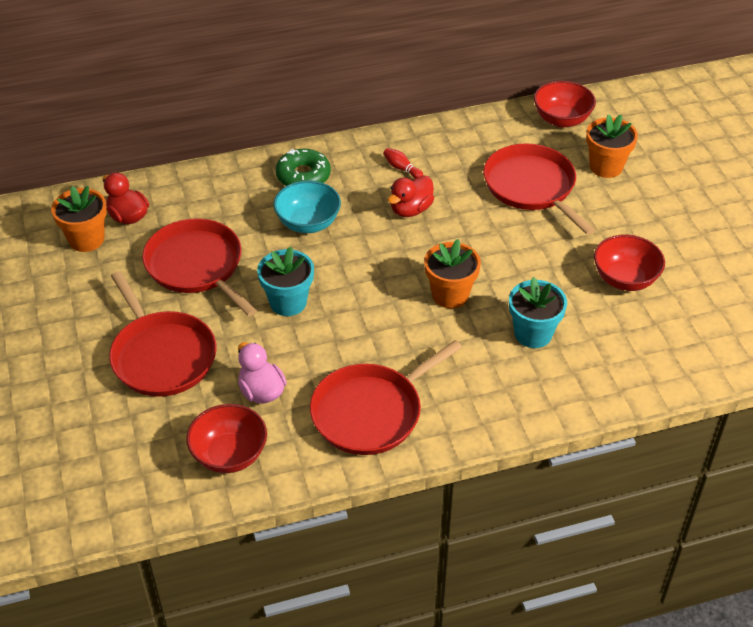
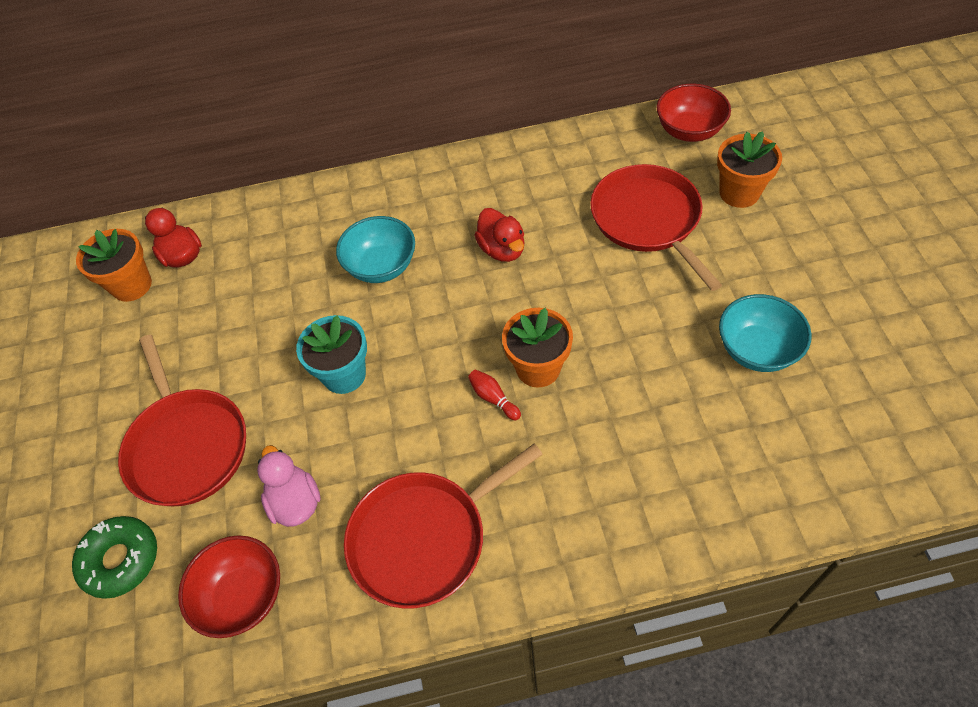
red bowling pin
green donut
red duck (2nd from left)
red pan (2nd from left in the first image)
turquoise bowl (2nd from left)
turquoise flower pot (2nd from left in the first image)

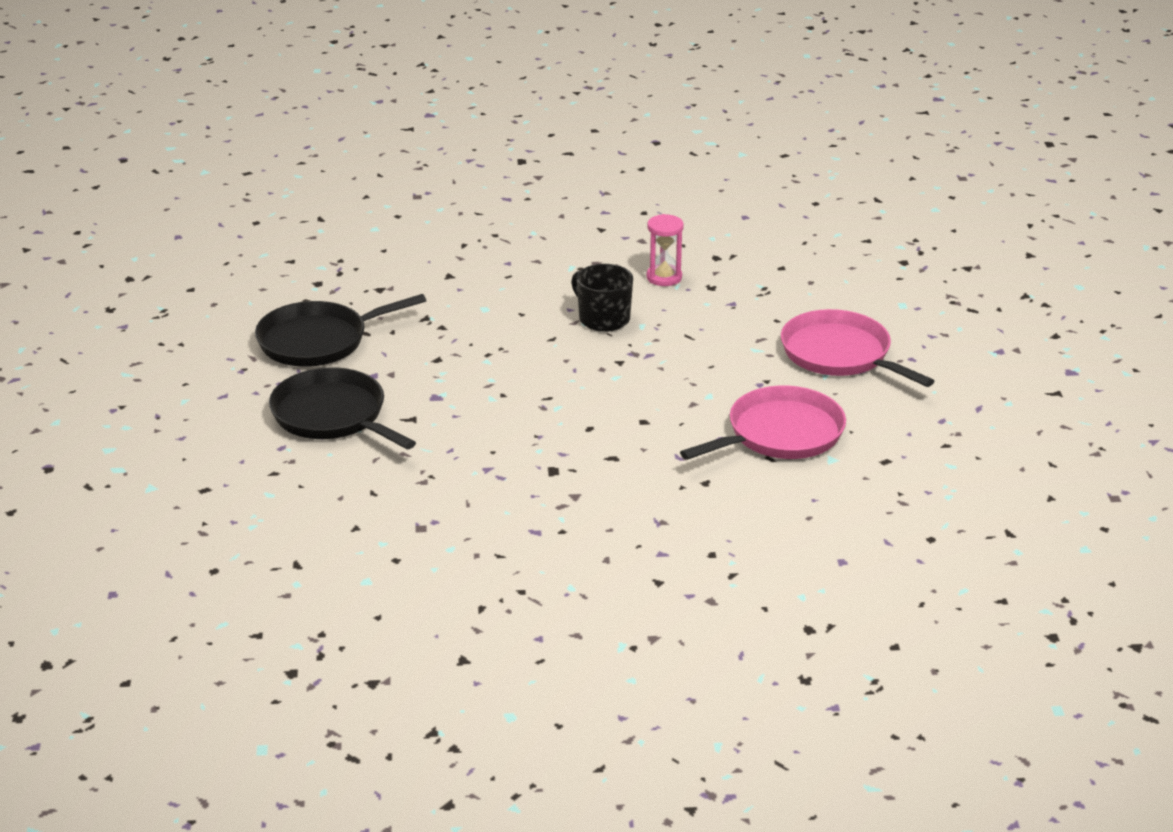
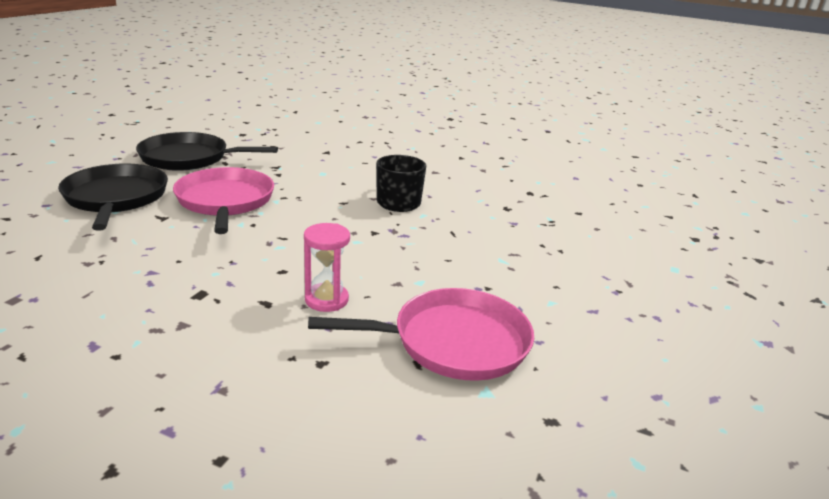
pink hourglass
pink pan (1st from left)

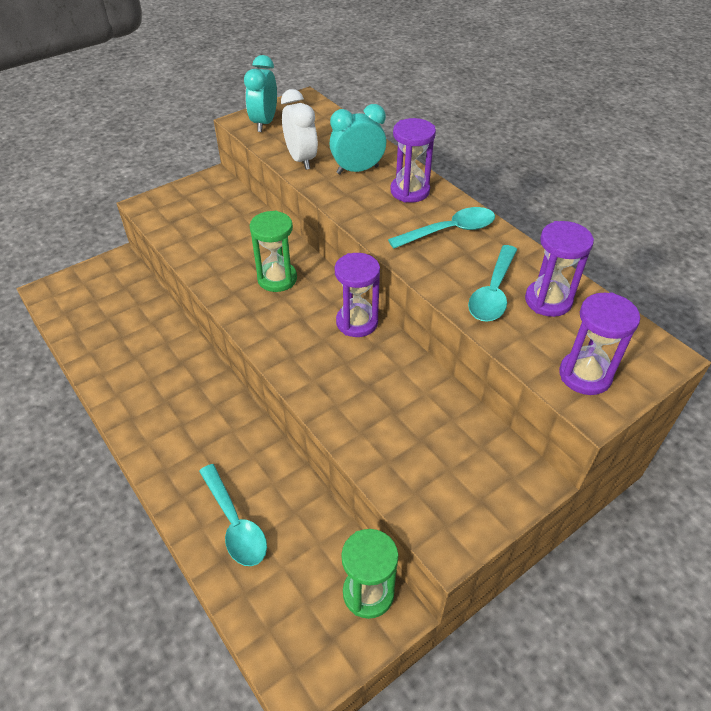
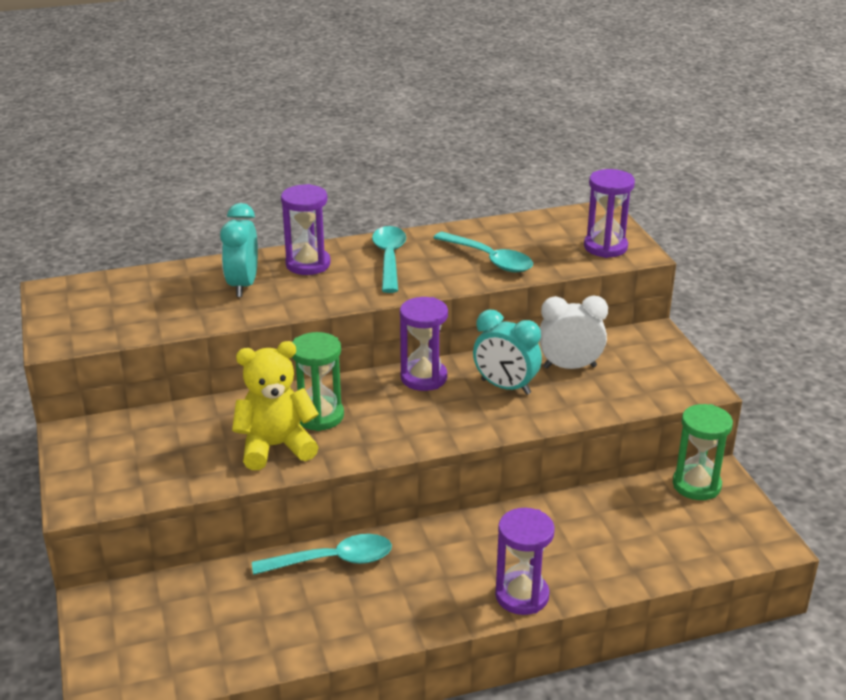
turquoise clock (2nd from left)
white clock
purple hourglass (3rd from left)
turquoise spoon (1st from left)
yellow teddy bear

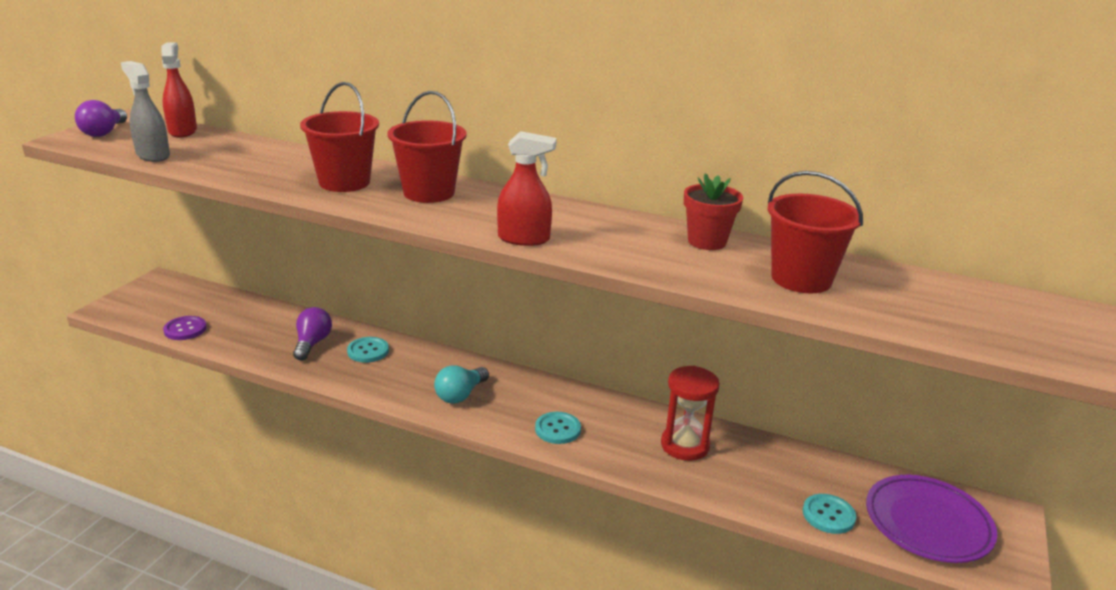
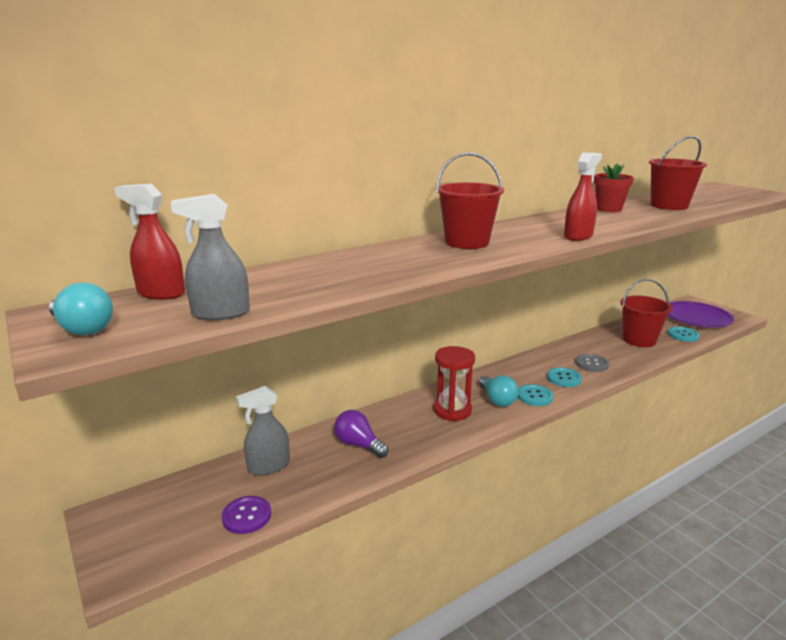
red bucket (2nd from left)
turquoise light bulb (1st from left)
turquoise button (1st from left)
red hourglass
grey button
grey spray bottle (2nd from left)

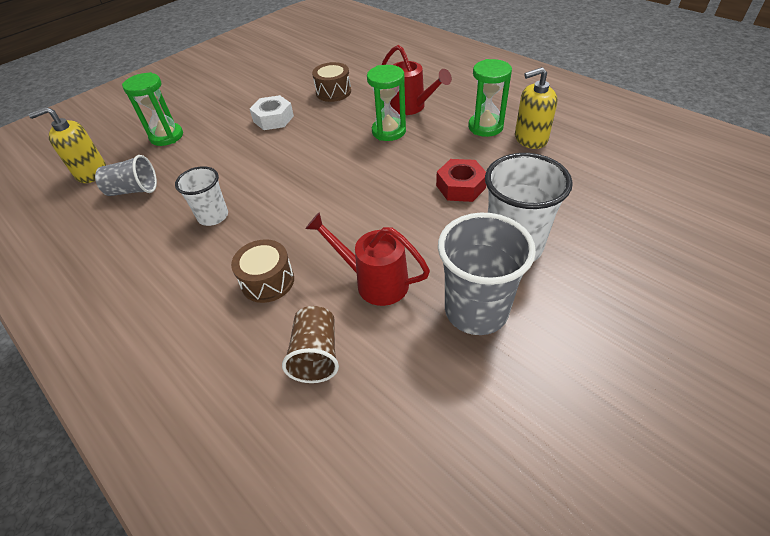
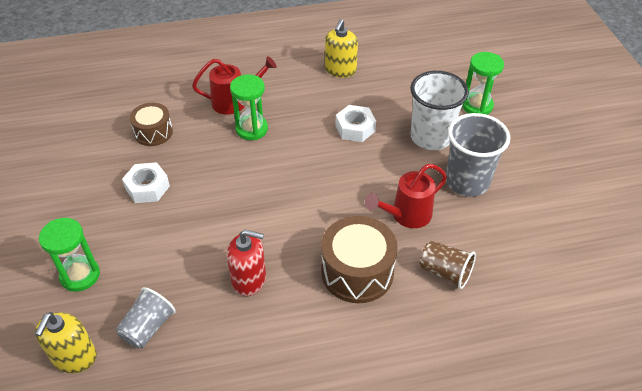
green hourglass (3rd from left)
white nut (2nd from left)
red soap dispenser
brown drum (2nd from left)

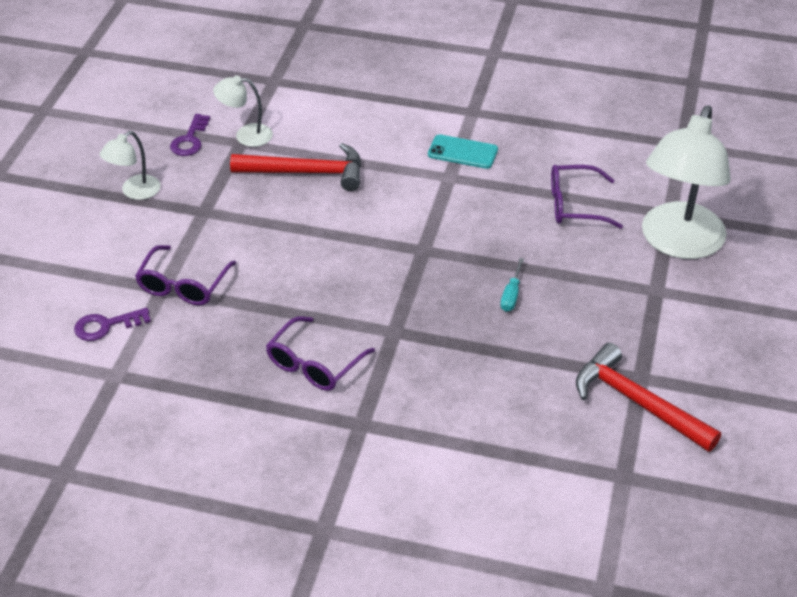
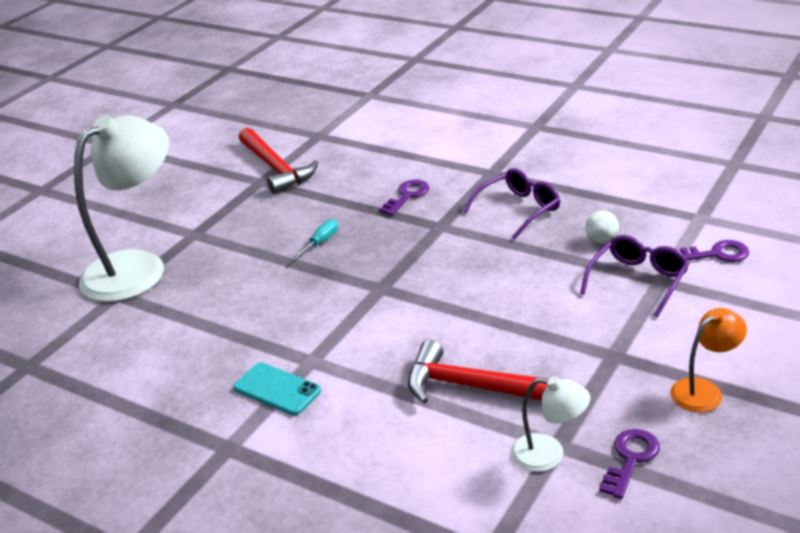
orange lamp
purple glasses (3rd from left in the first image)
purple key (1st from left)
white ball

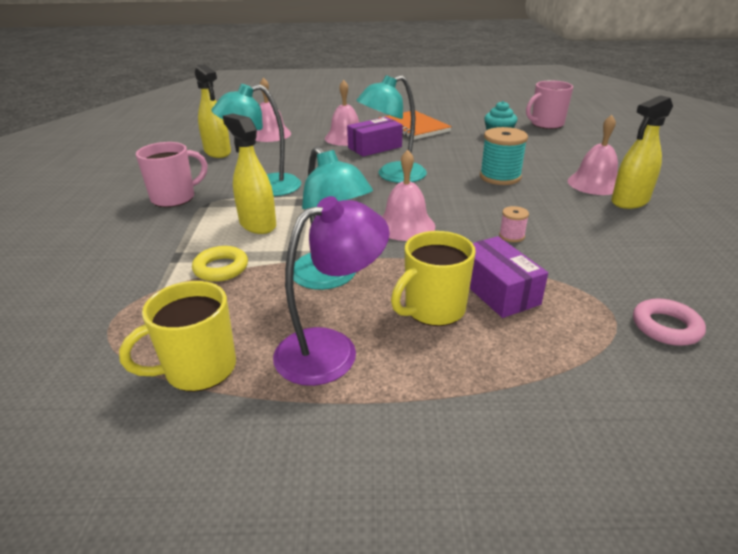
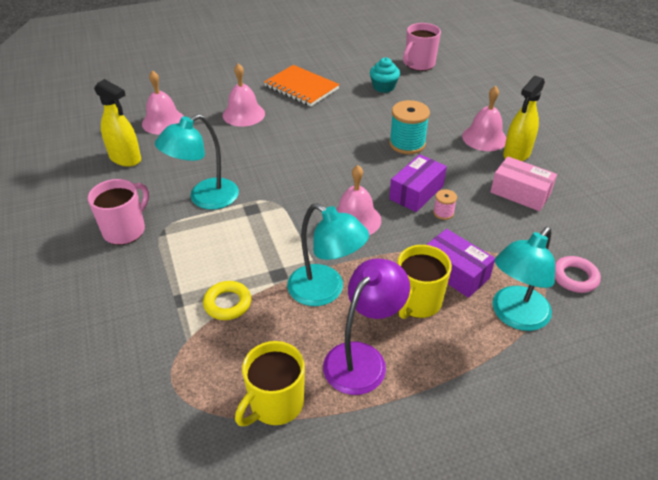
turquoise lamp (3rd from left)
yellow spray bottle (2nd from left in the first image)
purple box (1st from left)
pink box

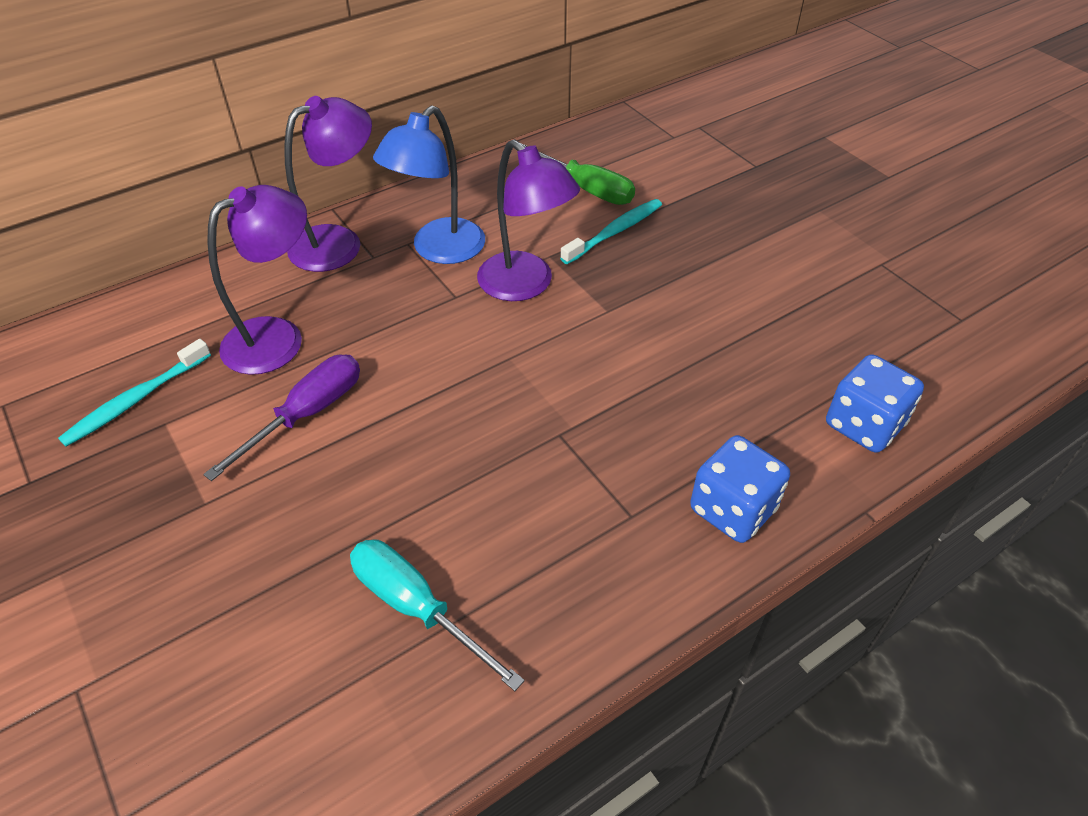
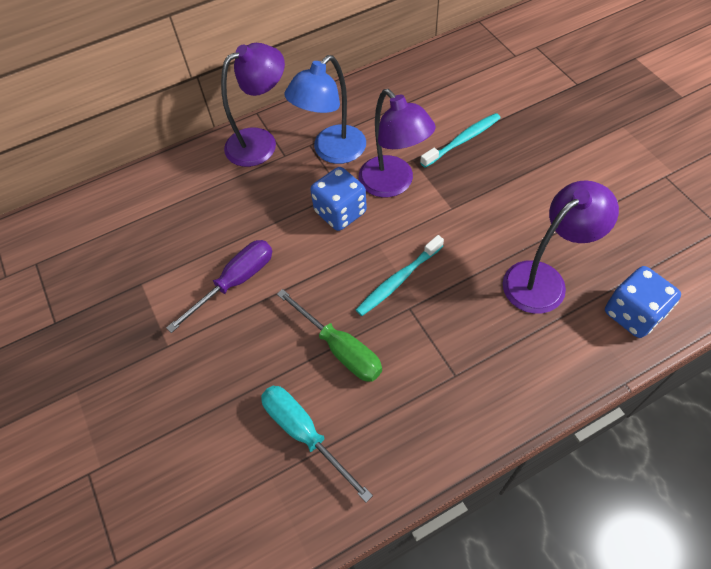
green screwdriver
purple lamp (3rd from left)
turquoise toothbrush (1st from left)
blue dice (1st from left)

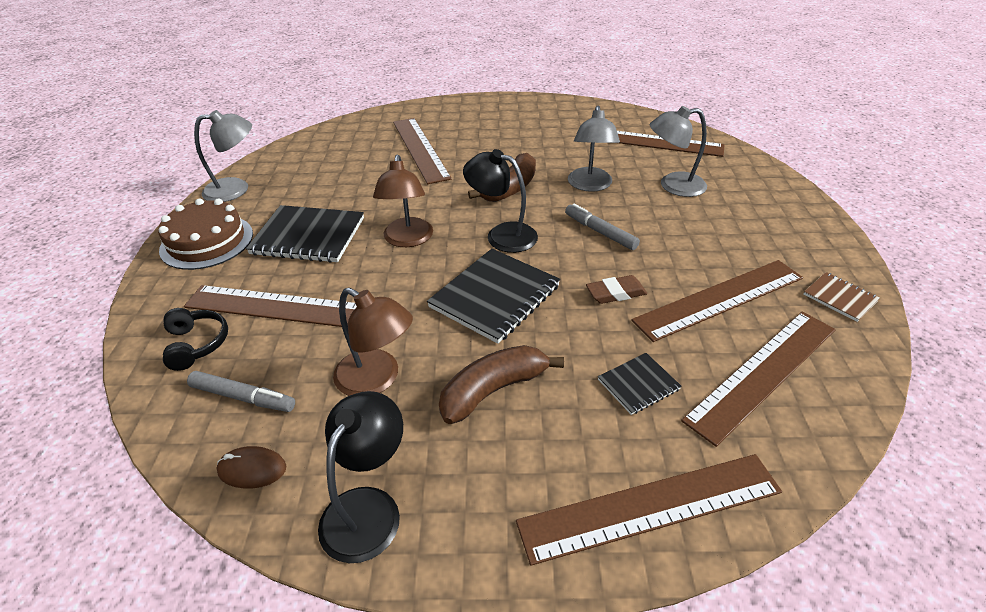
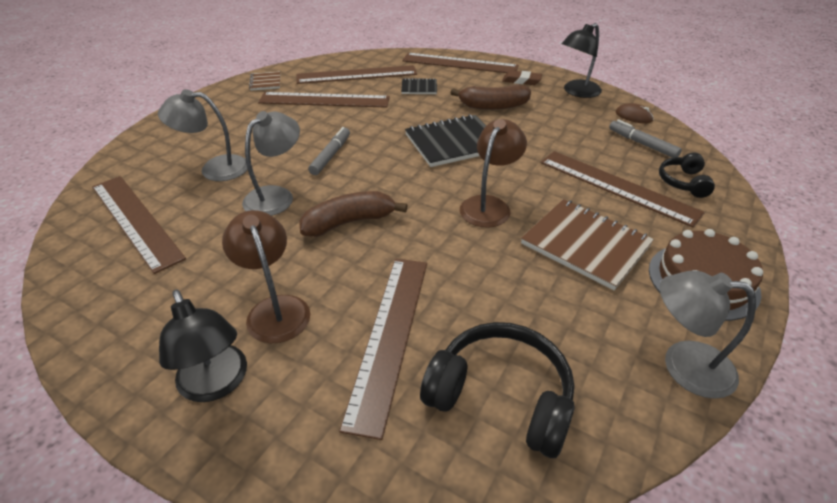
grey lamp (1st from left)
black lamp (1st from left)
grey marker (1st from left)
brown notebook (2nd from left)
brown eraser
brown lamp (1st from left)
black headphones (1st from left)

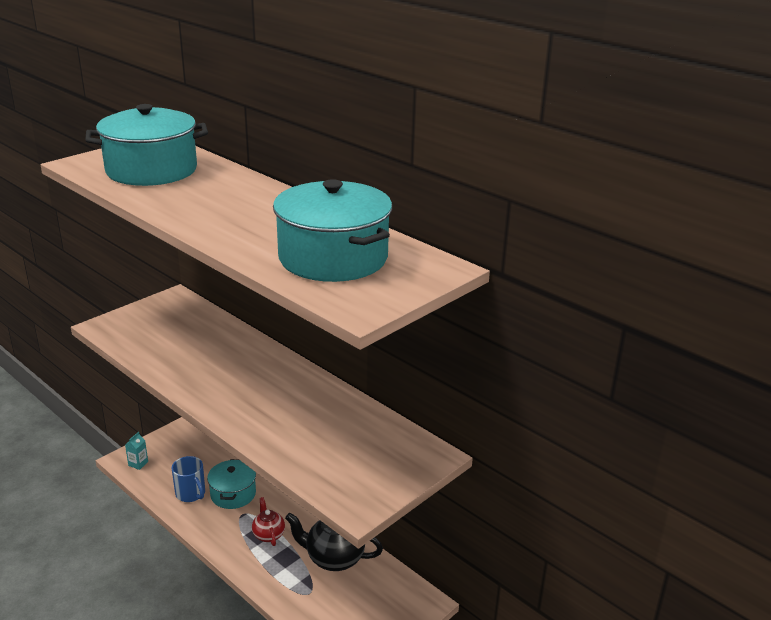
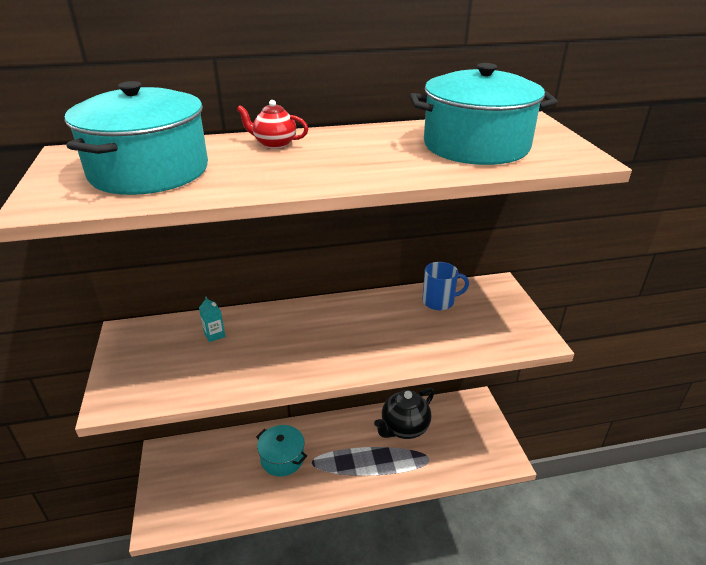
turquoise carton
blue mug
red teapot

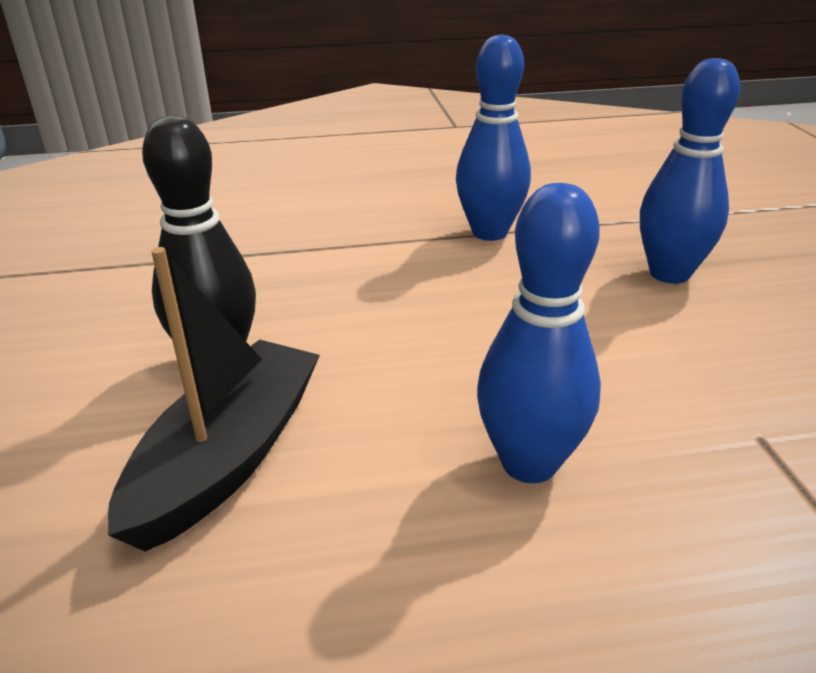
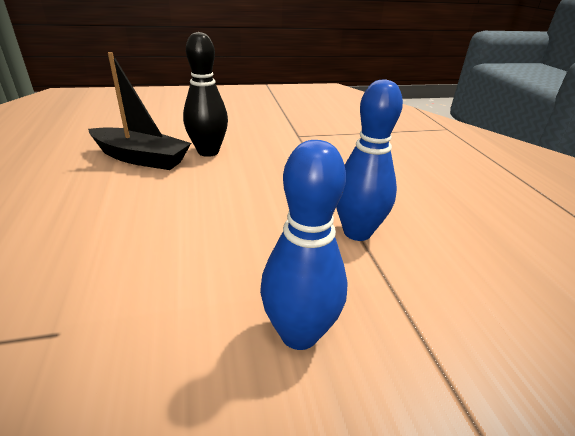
blue bowling pin (2nd from left in the first image)

